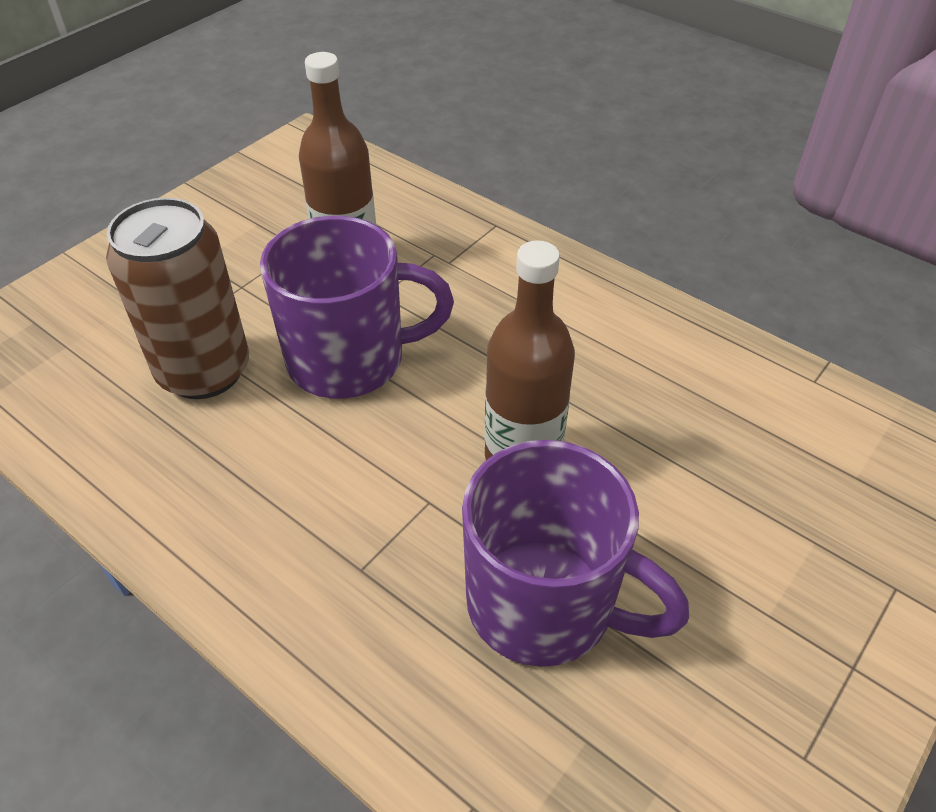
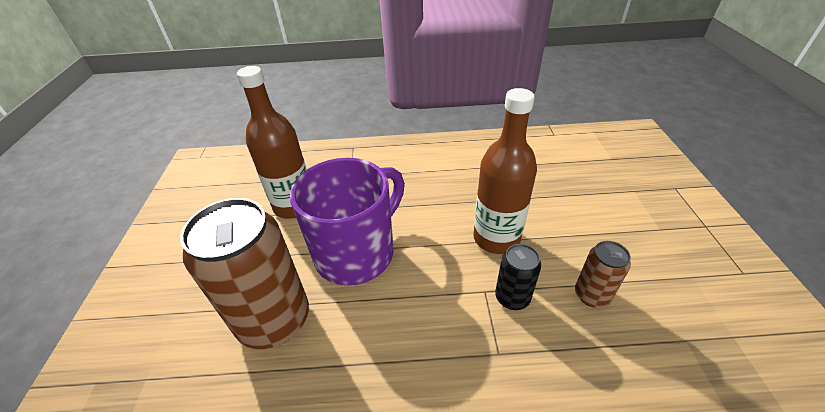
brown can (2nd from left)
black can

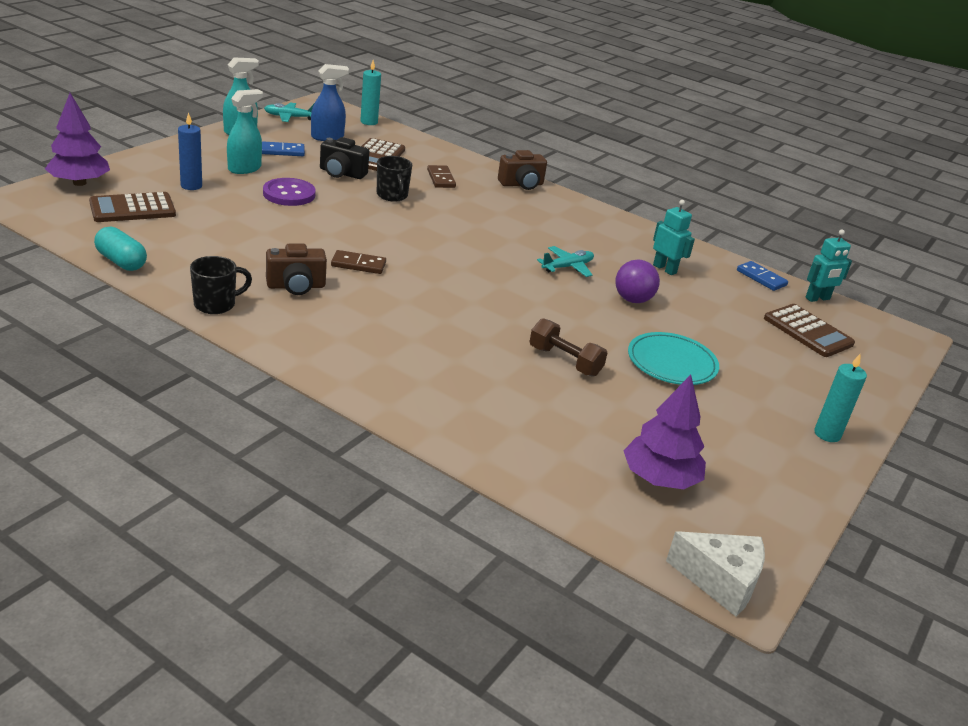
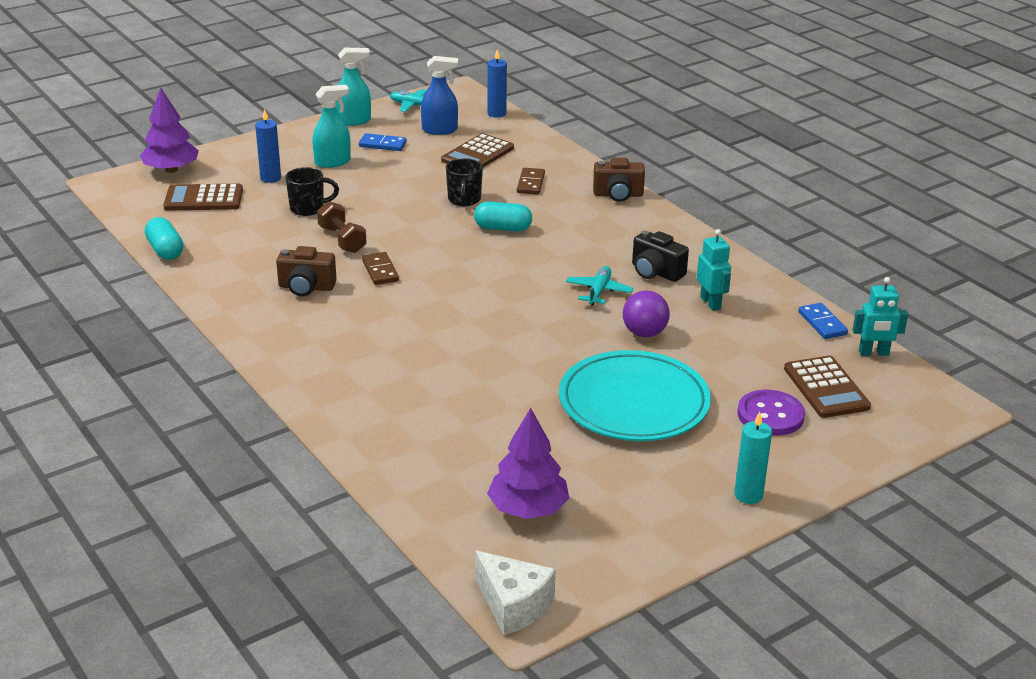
blue candle (2nd from left)
black camera
purple button
turquoise plane (2nd from left)
brown domino (1st from left)
black mug (1st from left)
brown dumbbell
turquoise plate
turquoise capsule (2nd from left)

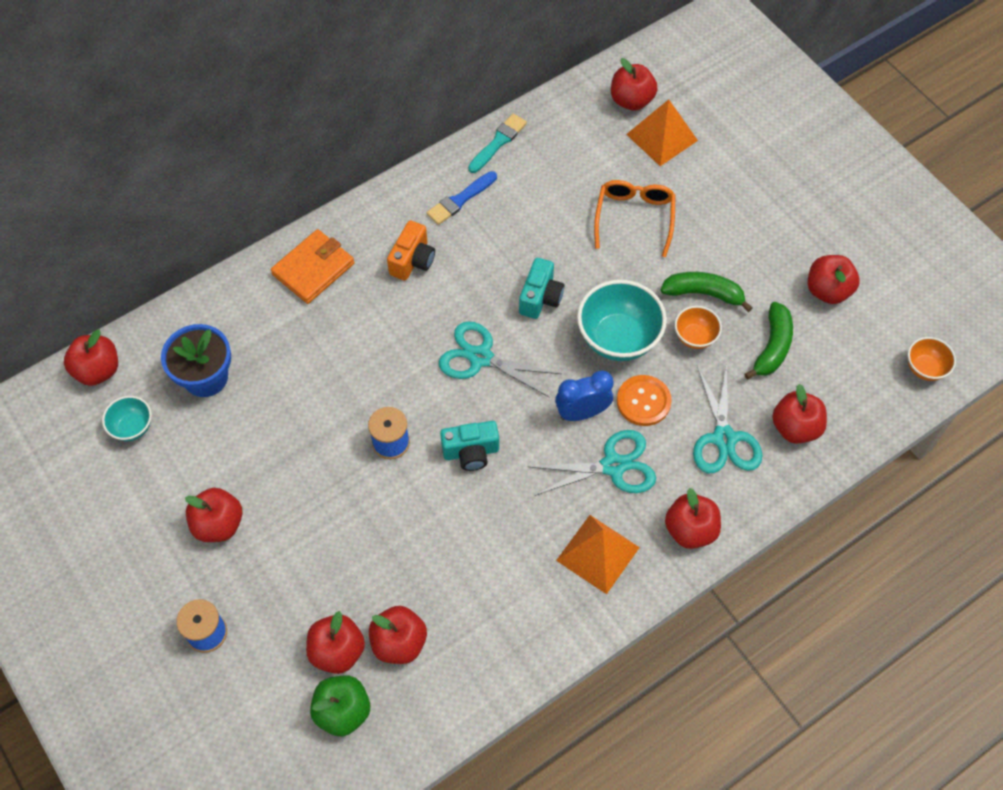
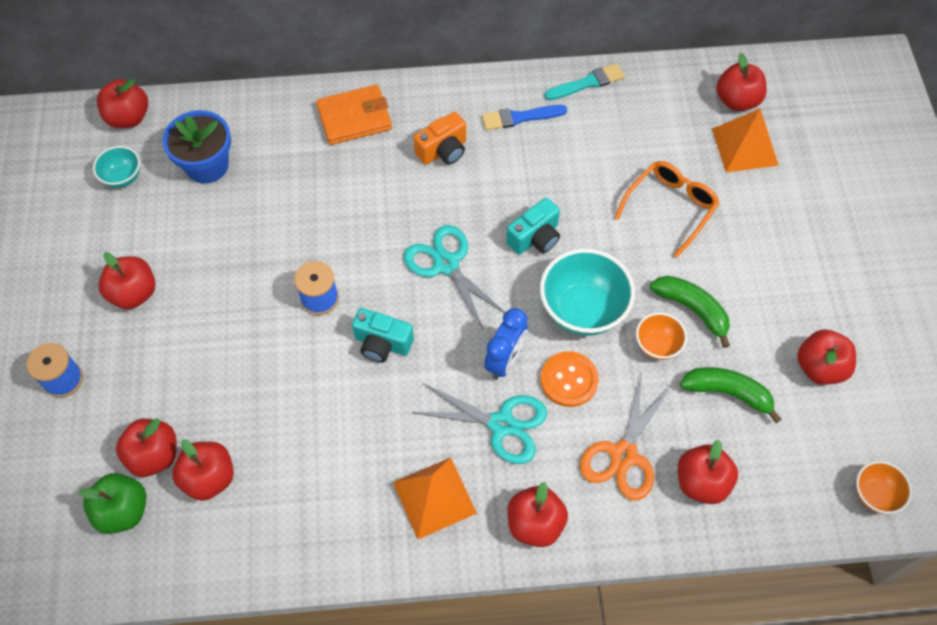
green banana (2nd from left)
orange scissors
blue clock

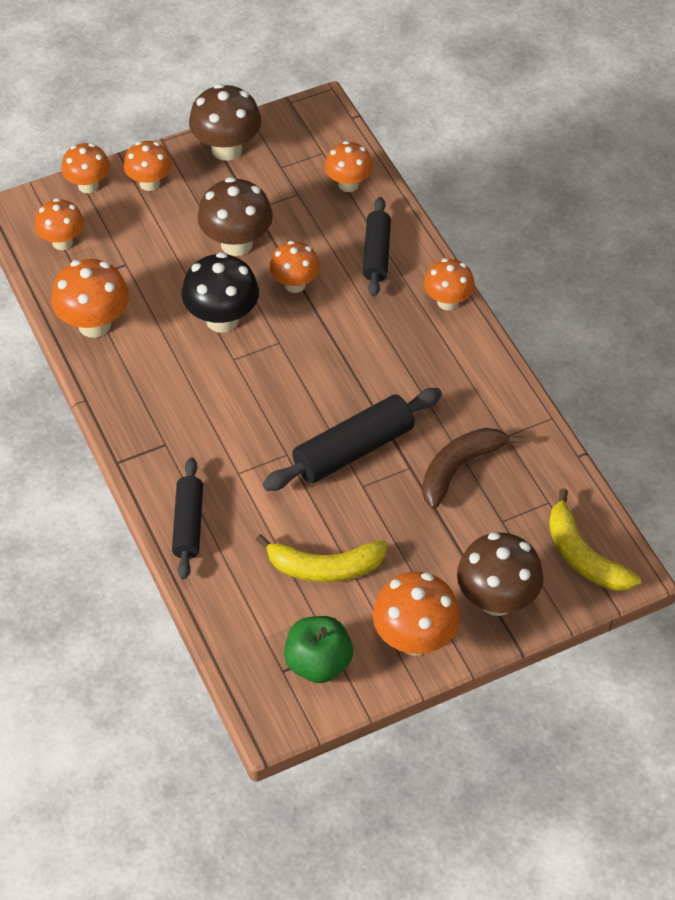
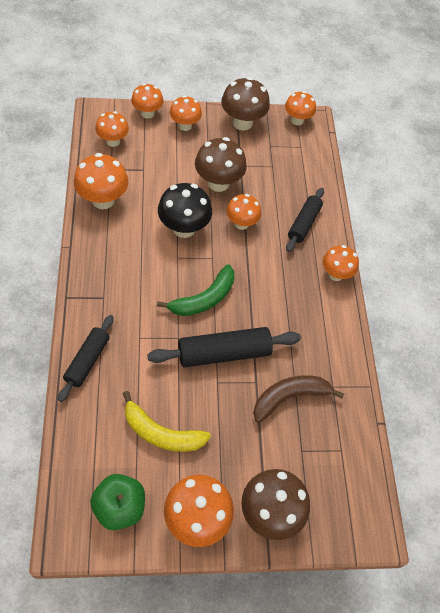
orange mushroom (7th from left)
yellow banana (2nd from left in the first image)
green banana

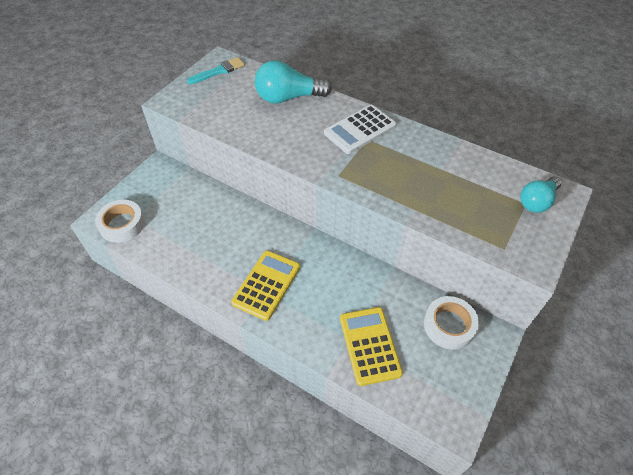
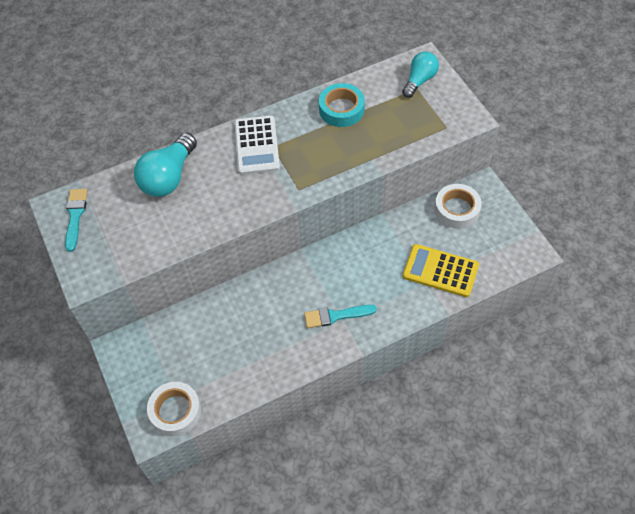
turquoise light bulb (2nd from left)
turquoise brush (2nd from left)
turquoise tape

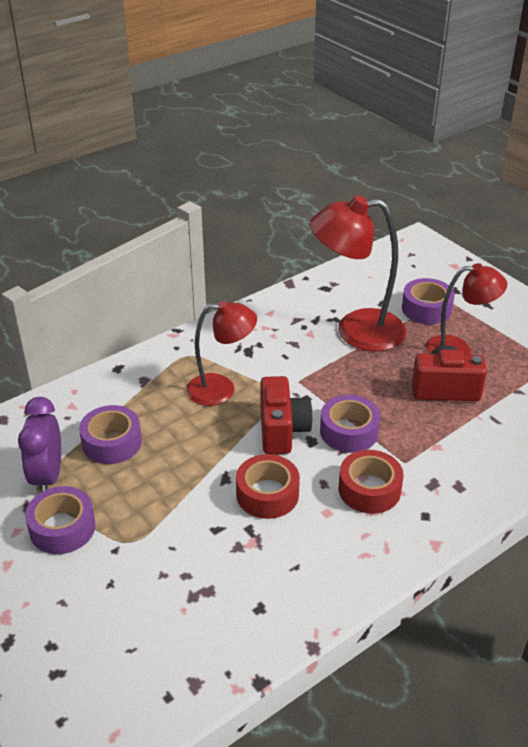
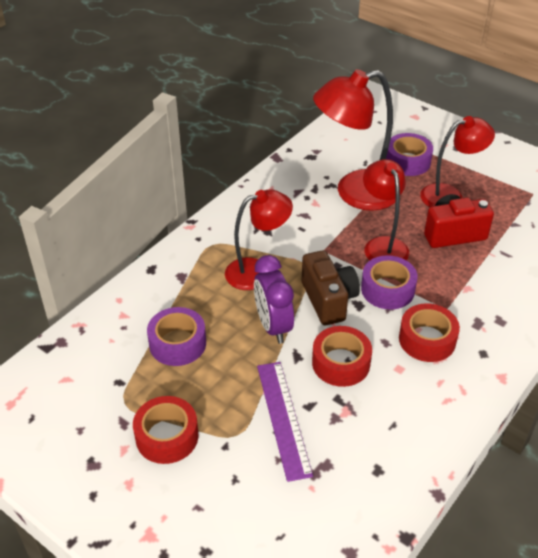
brown camera
purple clock
red tape (1st from left)
red lamp (3rd from left)
purple ruler

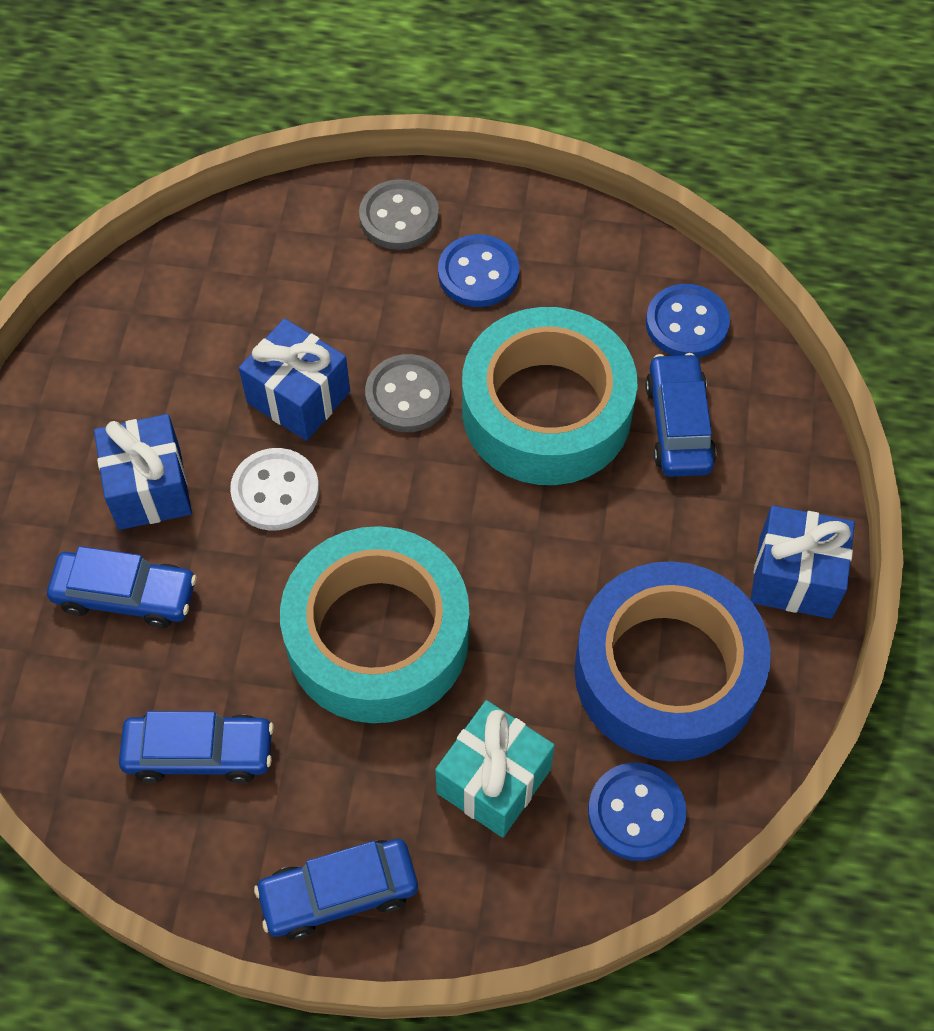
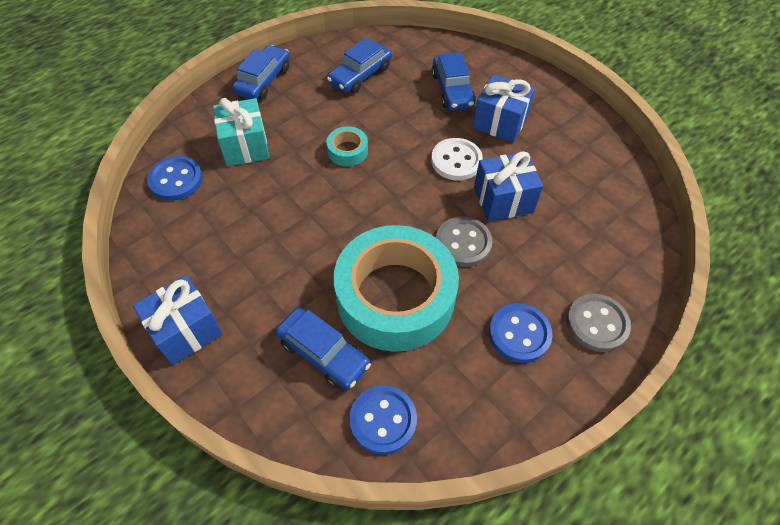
turquoise tape (1st from left)
blue car (4th from left)
blue tape

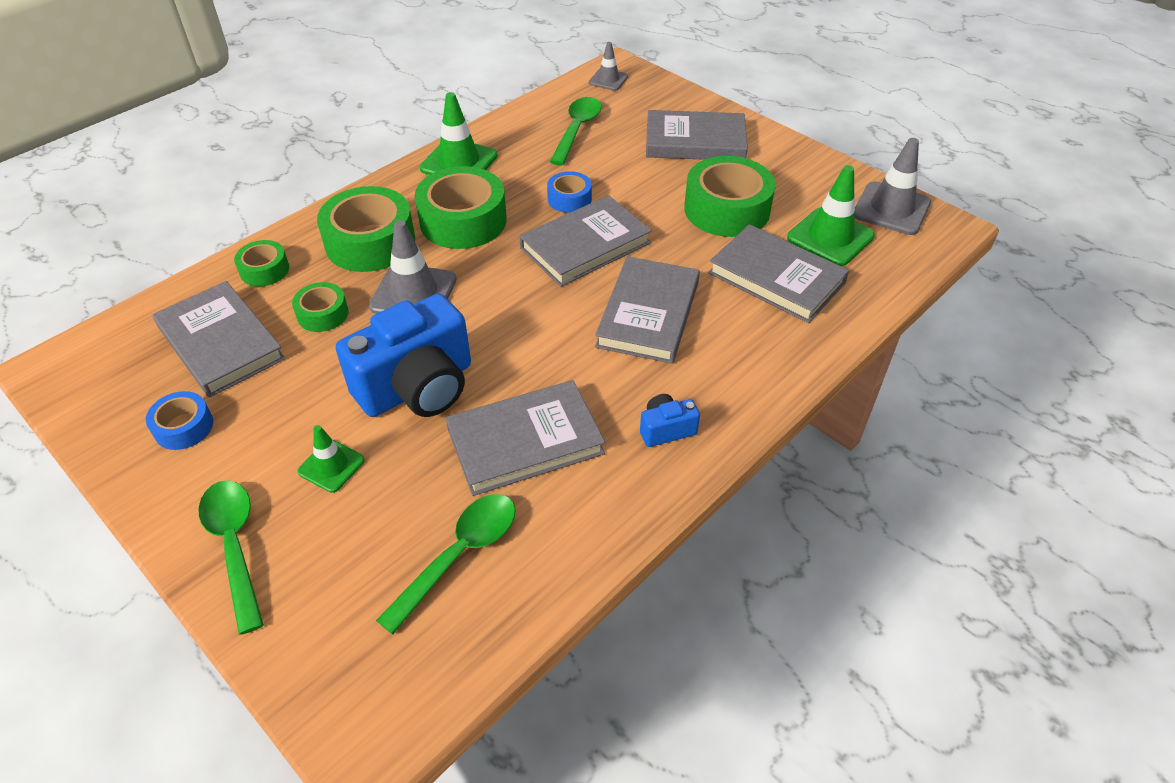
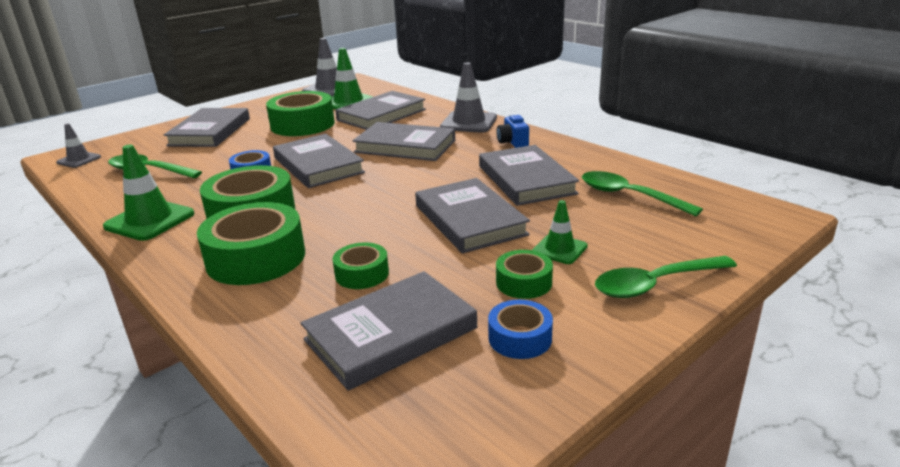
grey traffic cone (3rd from left)
green tape (5th from left)
grey book (6th from left)

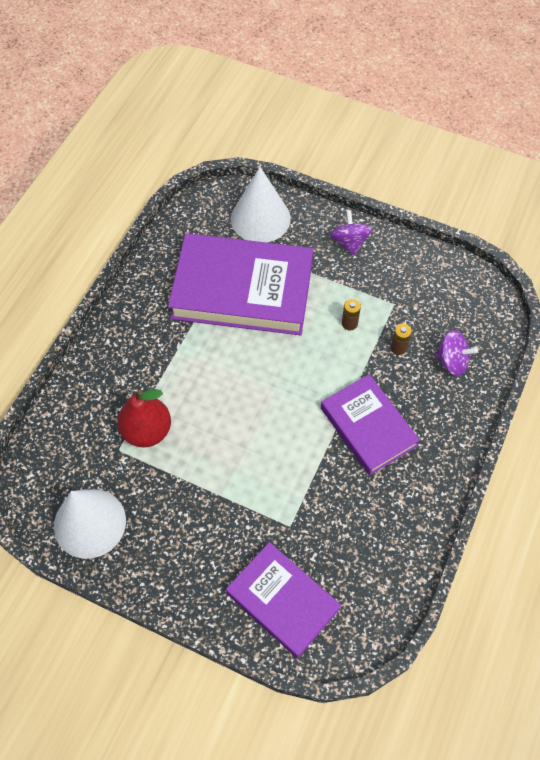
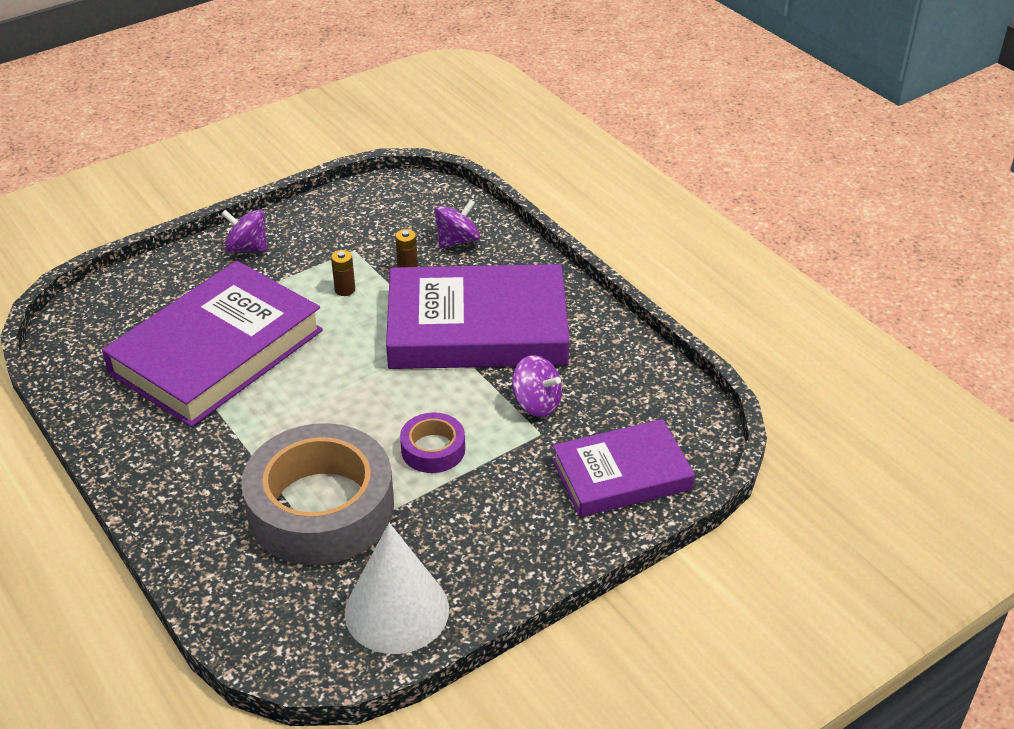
white cone (2nd from left in the first image)
purple book (2nd from left)
grey tape
purple spinning top (3rd from left)
purple tape

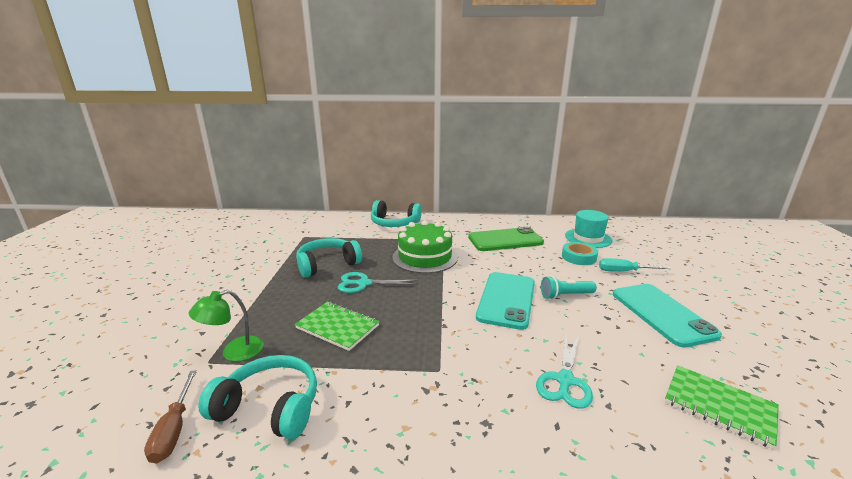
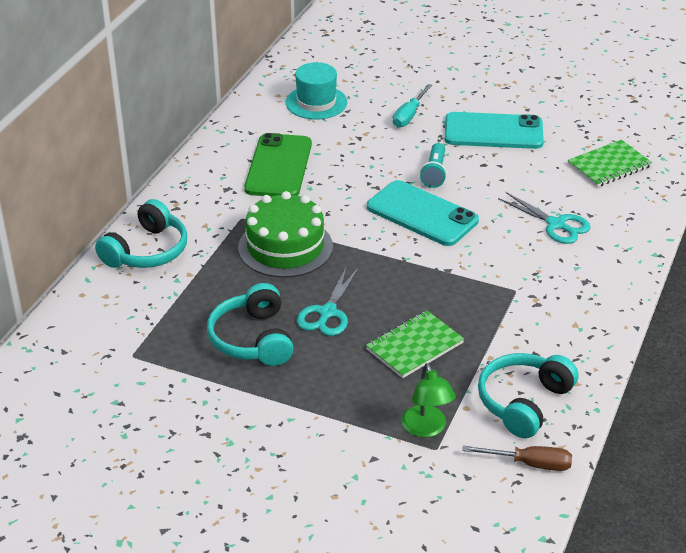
turquoise tape

